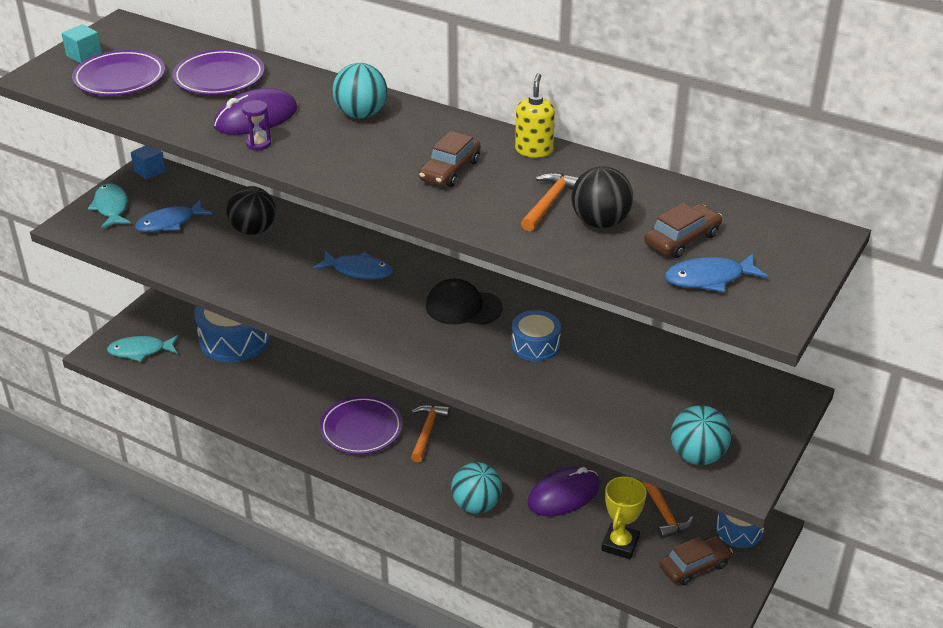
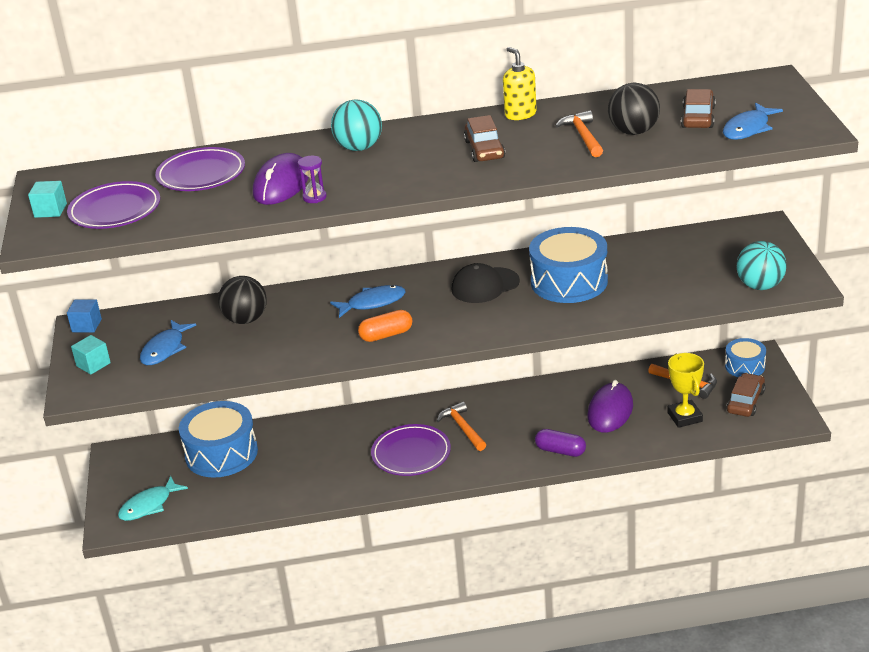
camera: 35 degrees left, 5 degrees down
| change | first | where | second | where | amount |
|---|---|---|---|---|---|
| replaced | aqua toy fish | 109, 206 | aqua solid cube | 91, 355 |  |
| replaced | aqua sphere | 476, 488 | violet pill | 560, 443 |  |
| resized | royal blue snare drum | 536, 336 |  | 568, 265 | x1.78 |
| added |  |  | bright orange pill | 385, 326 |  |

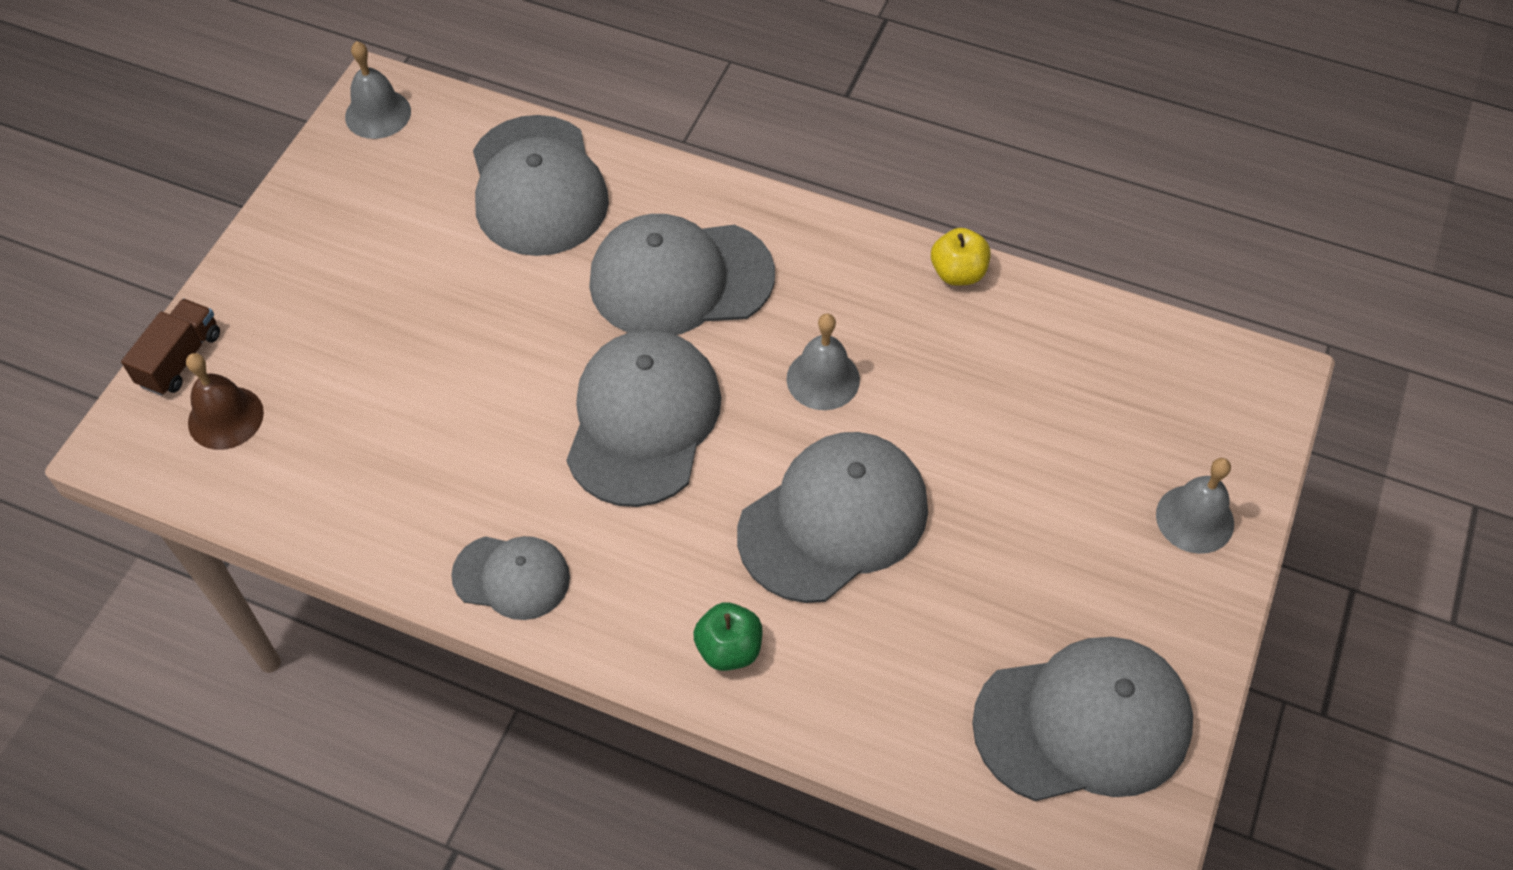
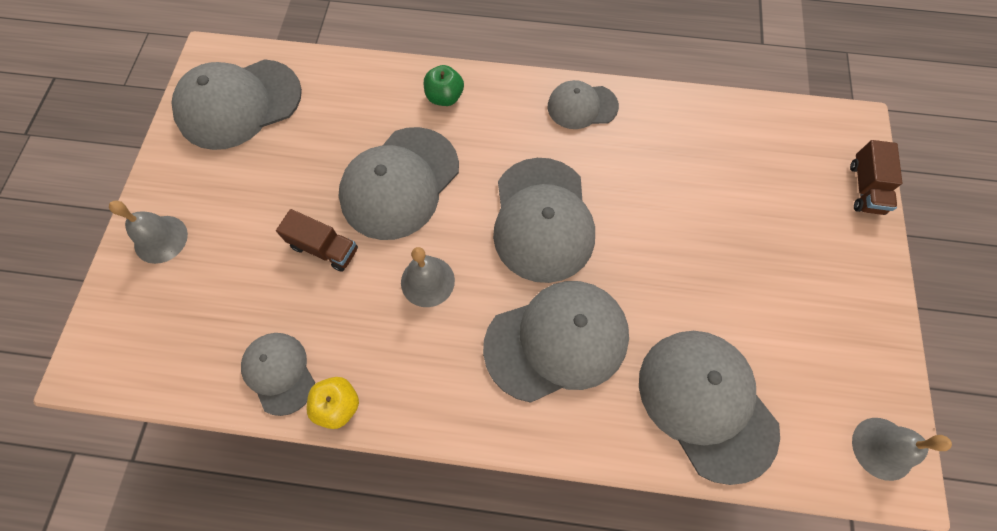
camera: 165 degrees right, 10 degrees up
| change | first | where | second | where | amount |
|---|---|---|---|---|---|
| removed | brown hand bell | 225, 401 |  |  |  |
| added |  |  | gray cap | 278, 374 |  |
| added |  |  | brown lorry | 317, 240 |  |

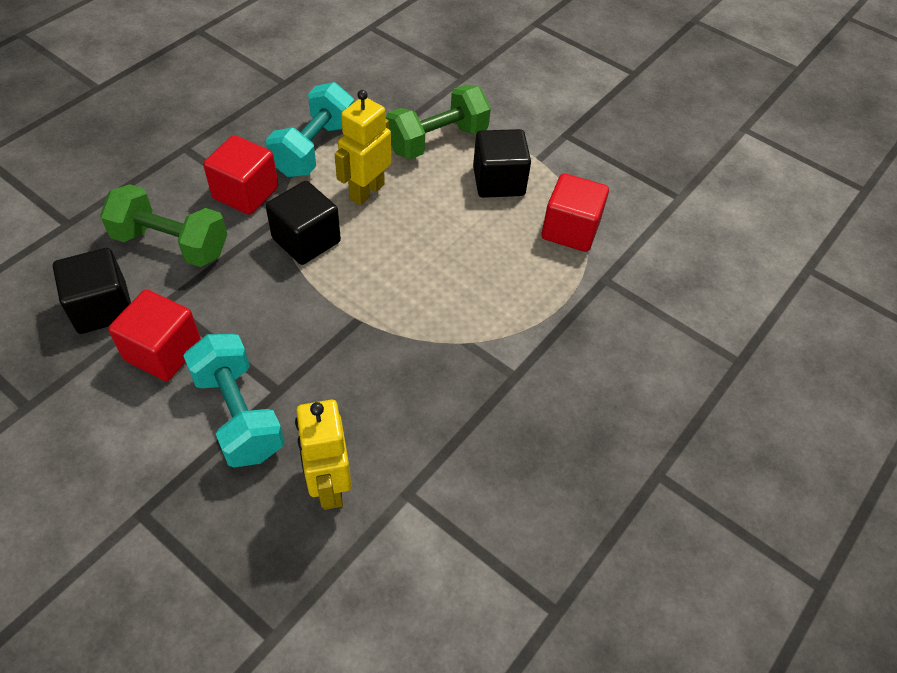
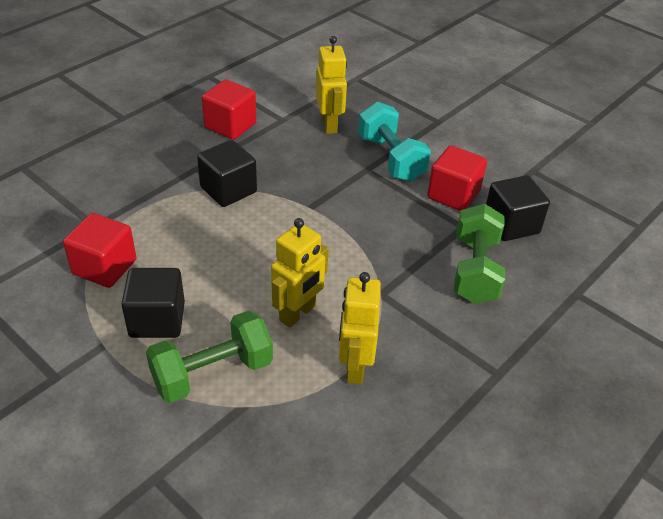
camera: 175 degrees left, 10 degrees down
| change | first | where | second | where | amount |
|---|---|---|---|---|---|
| turned | green dumbbell | 163, 225 |  | 479, 254 | 75 degrees clockwise |
| moved | crimson solid cube | 240, 175 |  | 229, 109 |  |
| replaced | aqua dumbbell | 310, 129 | golden toy robot | 360, 328 |  |
| moved | jet-black solid cube | 303, 223 |  | 227, 173 |  |

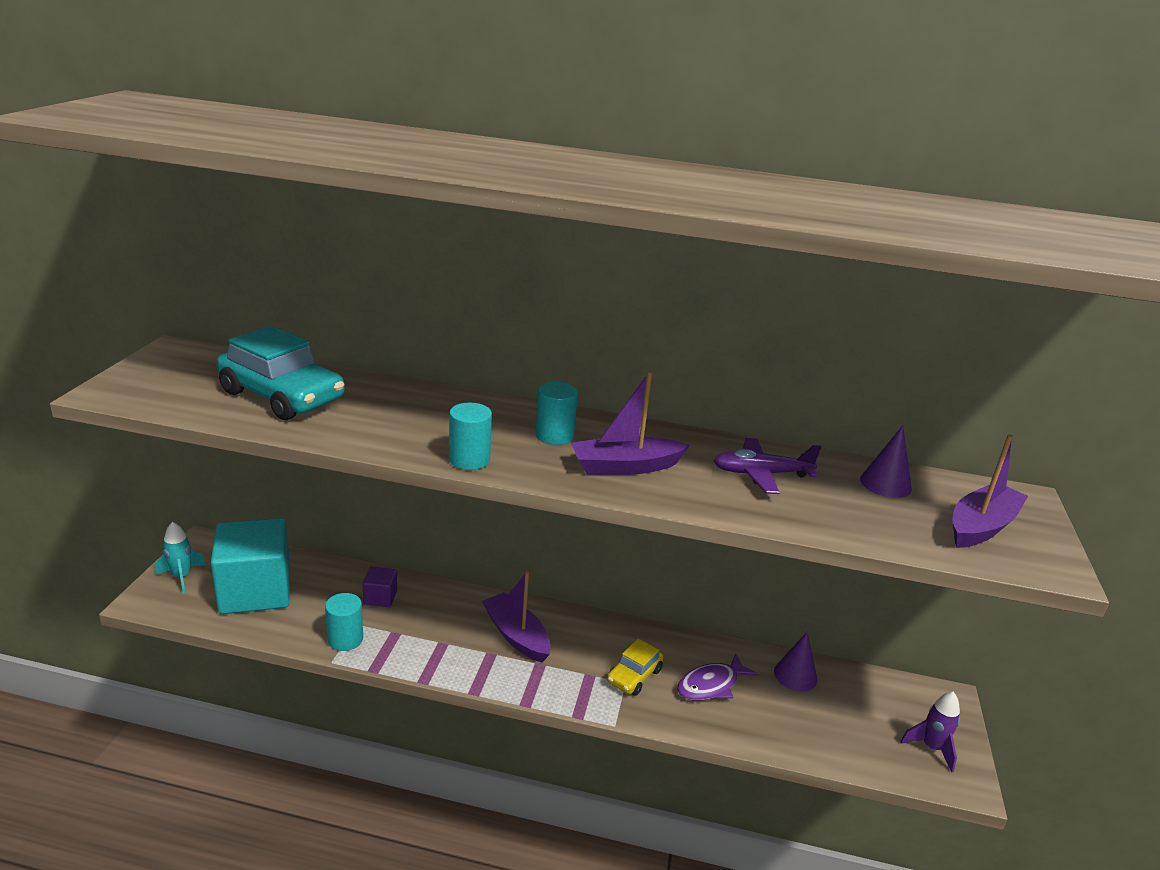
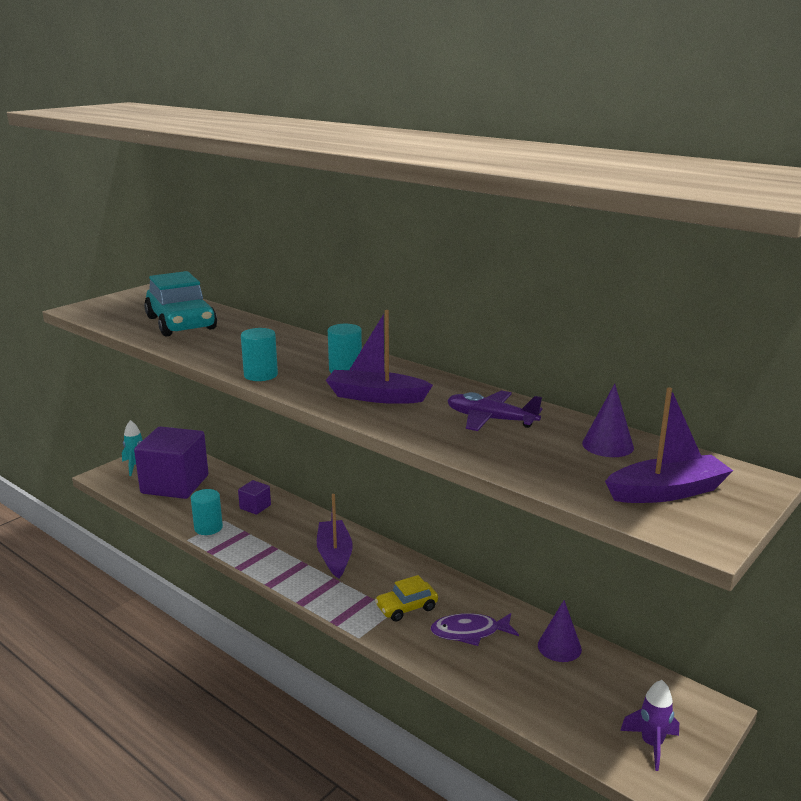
camera: 30 degrees right, 5 degrees down
| change | first | where | second | where | amount |
|---|---|---|---|---|---|
| recoloured | aqua solid cube | 250, 566 | violet solid cube | 171, 462 |  |

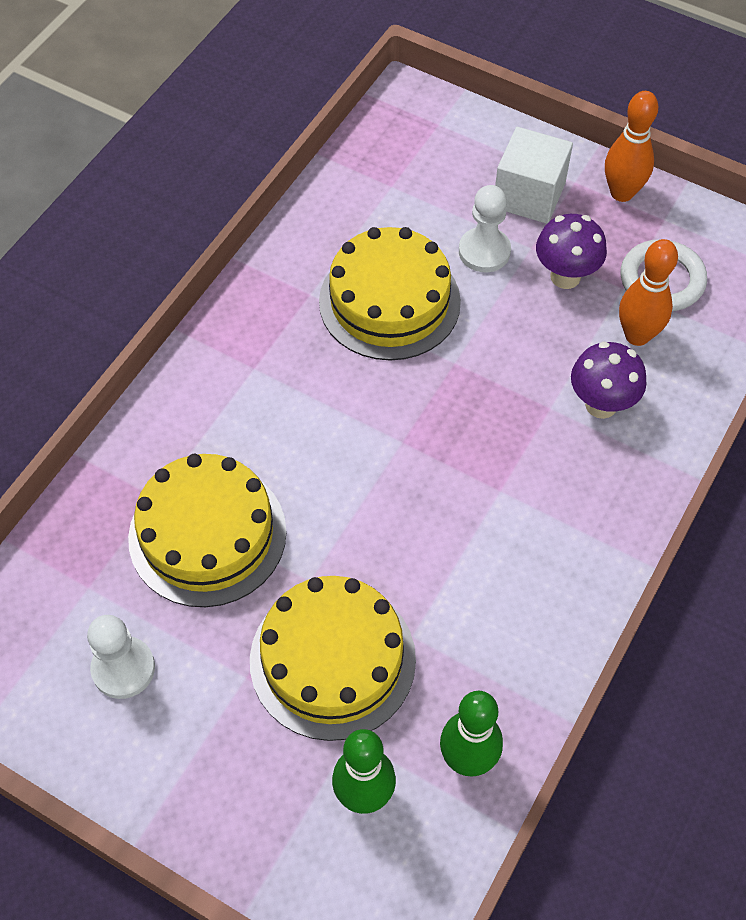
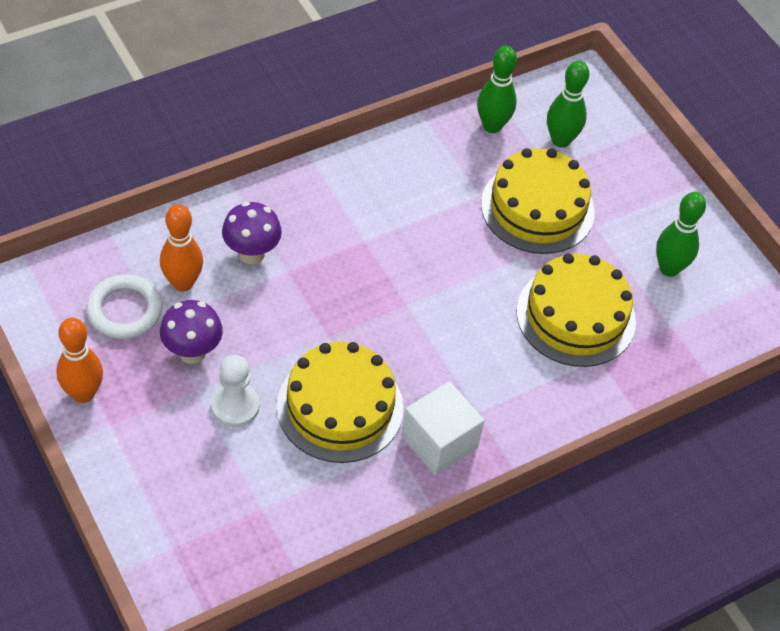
camera: 155 degrees left, 5 degrees down
| change | first | where | second | where | amount |
|---|---|---|---|---|---|
| replaced | pure white pawn | 121, 657 | green skittle | 681, 234 |  |
| moved | pure white solid cube | 534, 175 |  | 442, 428 |  |

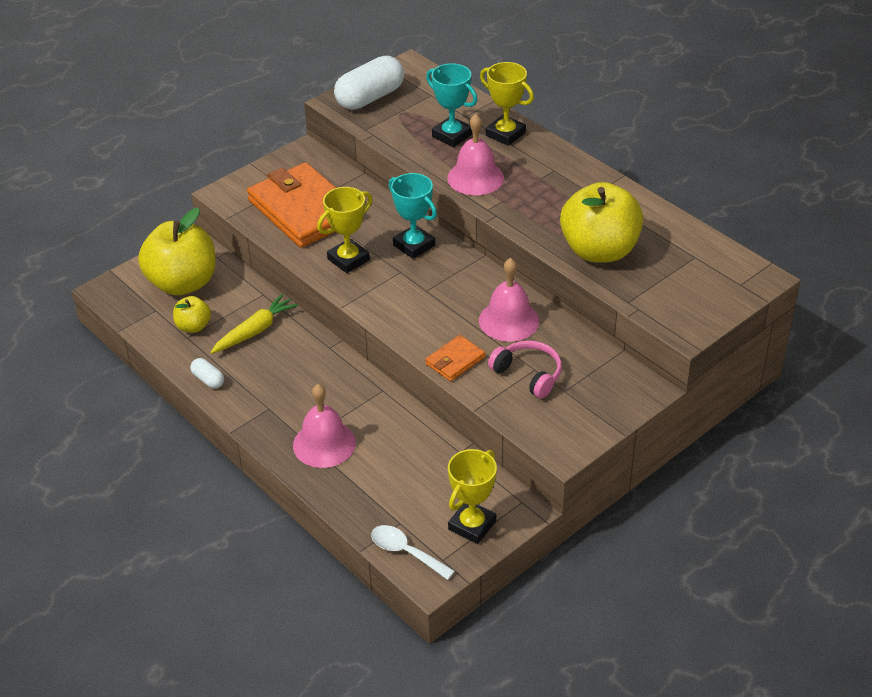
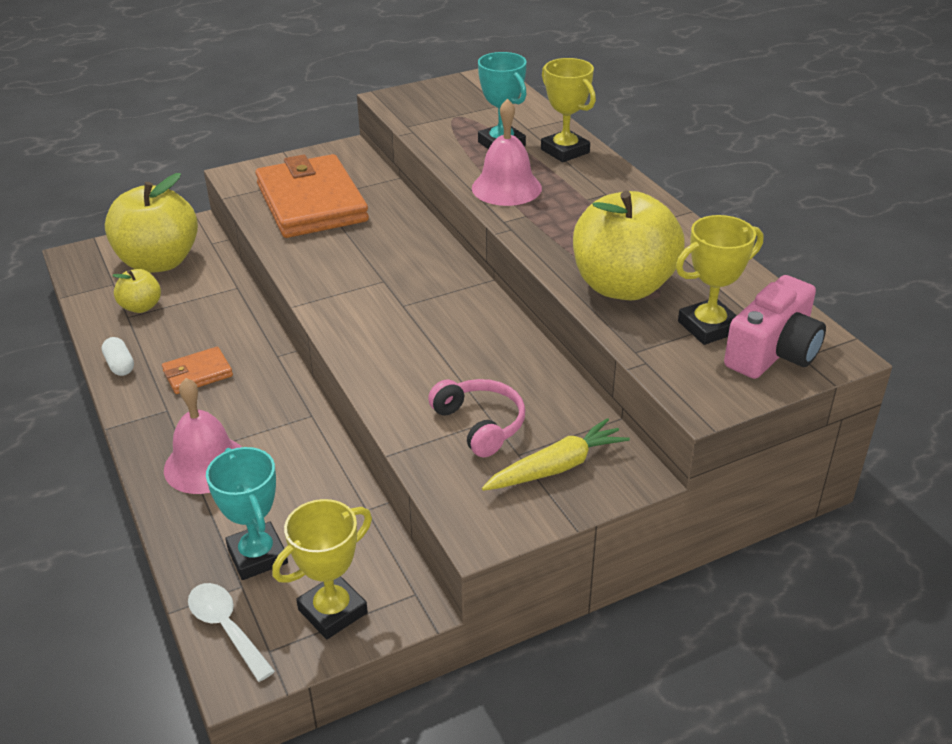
camera: 15 degrees right, 5 degrees down
| change | first | where | second | where | amount |
|---|---|---|---|---|---|
| moved | golden toy carrot | 254, 324 |  | 556, 454 |  |
| moved | golden award cup | 344, 230 |  | 719, 280 |  |
| removed | pure white pill | 369, 83 |  |  |  |
| moved | aqua award cup | 413, 216 |  | 247, 513 |  |
| moved | bright orange billfold | 455, 358 |  | 197, 370 |  |
| removed | pink hand bell | 509, 300 |  |  |  |
| added |  |  | pink photo camera | 775, 327 |  |

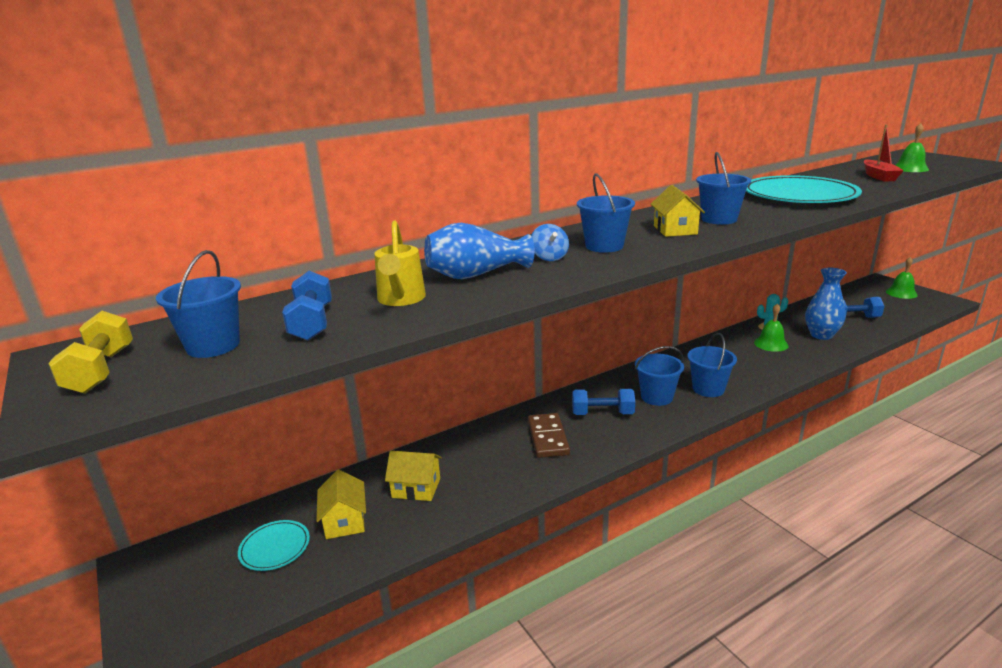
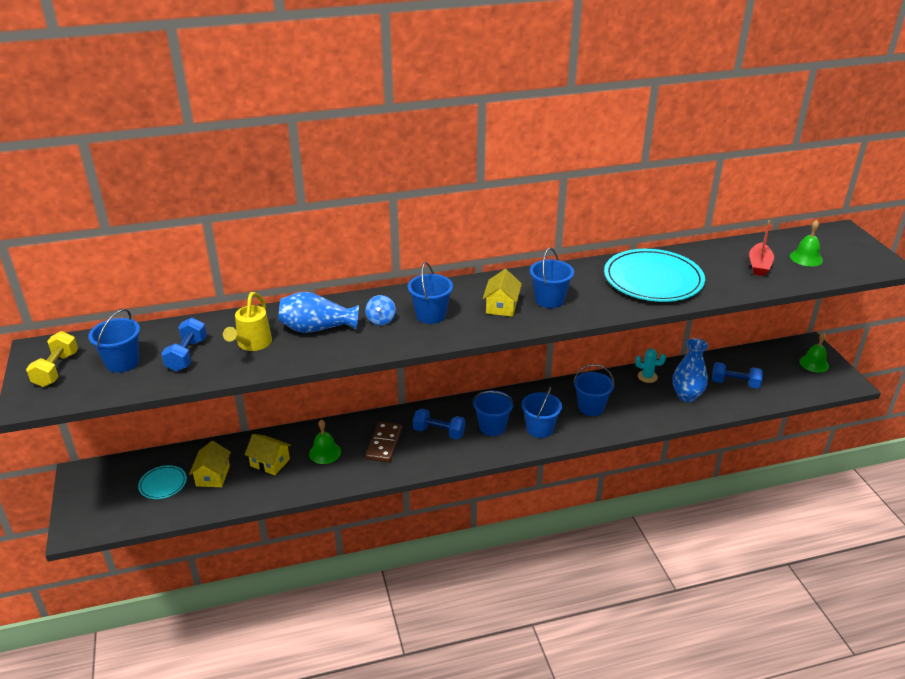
camera: 15 degrees right, 10 degrees up
| change | first | where | second | where | amount |
|---|---|---|---|---|---|
| moved | green hand bell | 771, 328 |  | 325, 441 |  |
| added |  |  | royal blue sand bucket | 594, 390 |  |

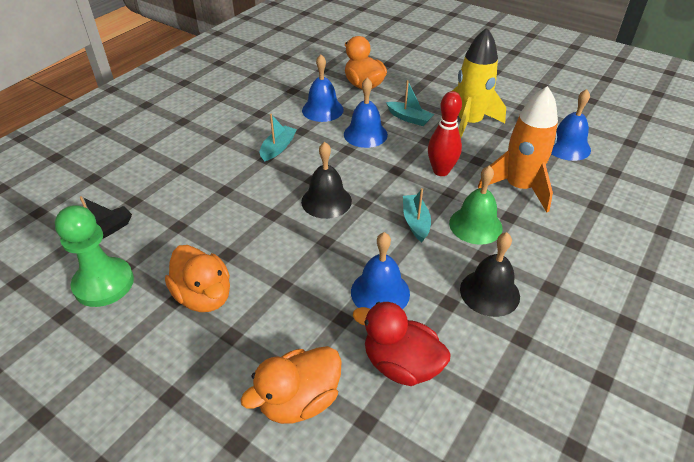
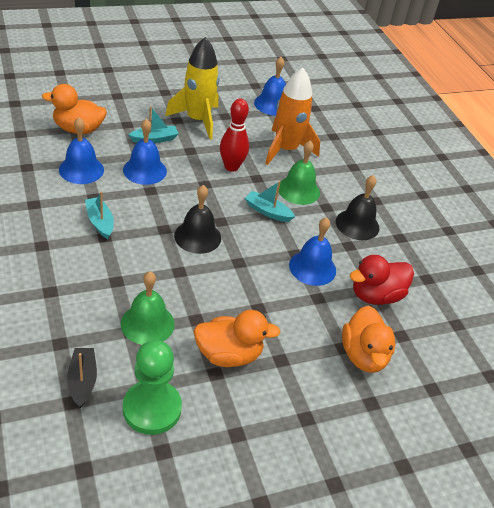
camera: 60 degrees left, 0 degrees up
| change | first | where | second | where | amount |
|---|---|---|---|---|---|
| added |  |  | green hand bell | 148, 308 |  |

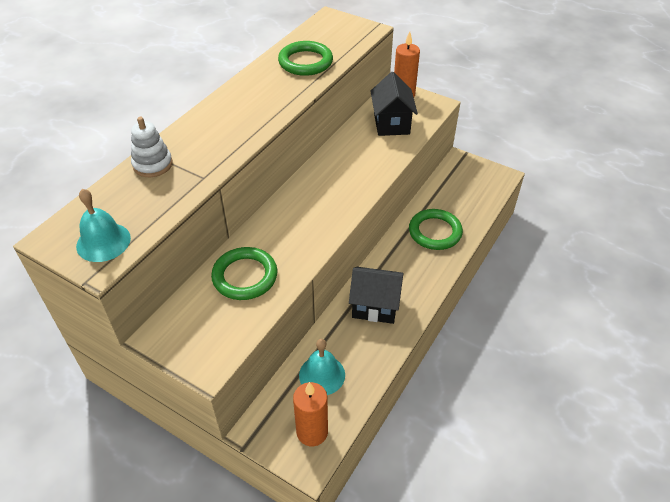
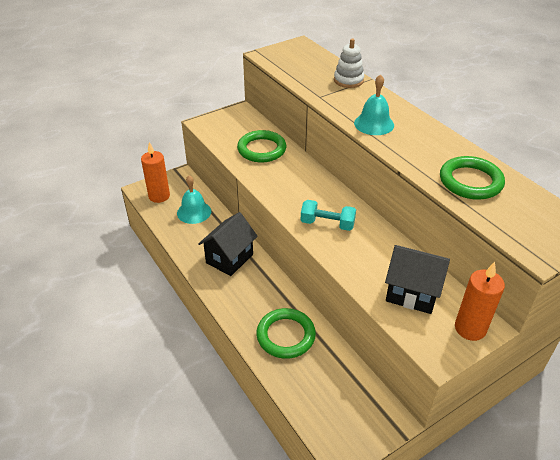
camera: 115 degrees right, 5 degrees down
| change | first | where | second | where | amount |
|---|---|---|---|---|---|
| moved | aqua hand bell | 103, 225 |  | 374, 104 |  |
| added |  |  | aqua dumbbell | 328, 215 |  |

